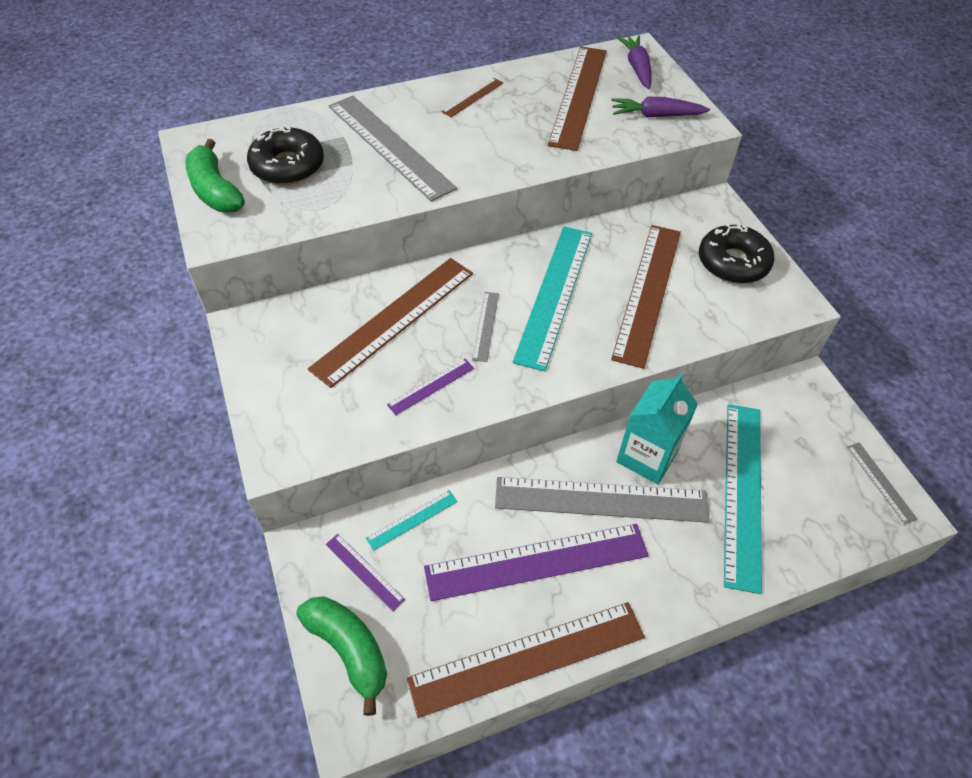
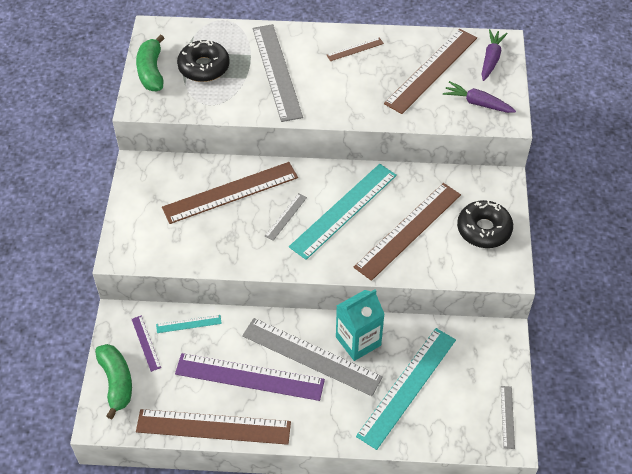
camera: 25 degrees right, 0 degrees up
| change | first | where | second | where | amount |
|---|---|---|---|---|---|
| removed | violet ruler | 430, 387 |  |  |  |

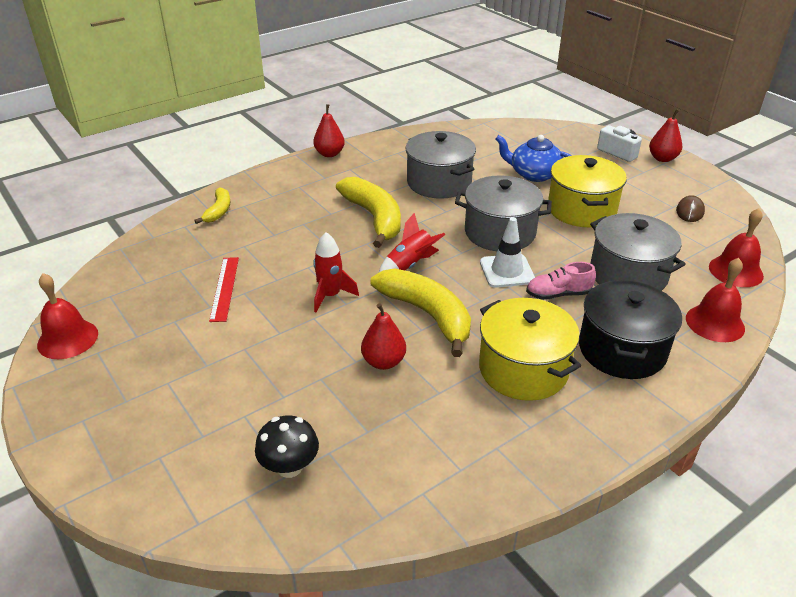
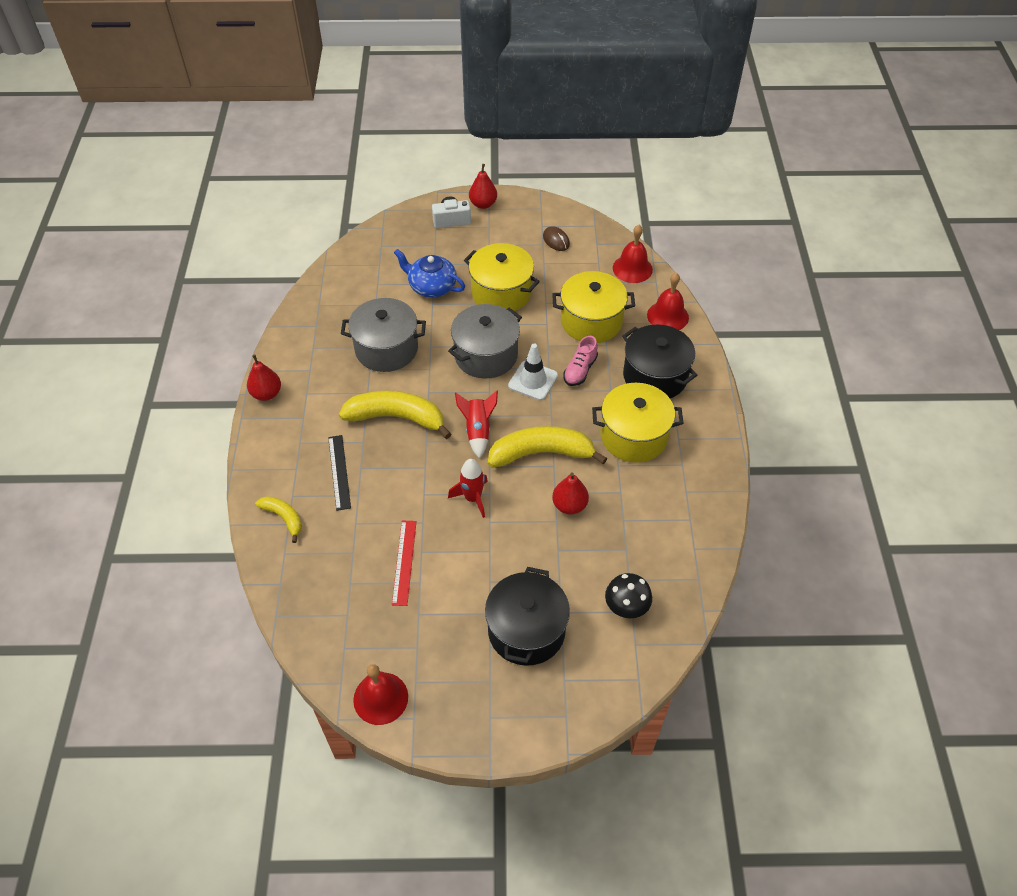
camera: 55 degrees left, 15 degrees up
| change | first | where | second | where | amount |
|---|---|---|---|---|---|
| turned | crimson ruler | 224, 289 |  | 404, 563 | 60 degrees clockwise |
| turned | royal blue teapot | 533, 158 |  | 429, 273 | 60 degrees clockwise |
| recoloured | gray cooking pot | 638, 252 | golden cooking pot | 593, 307 |  |
| added |  |  | jet-black ruler | 339, 473 |  |
| added |  |  | jet-black cooking pot | 527, 616 |  |

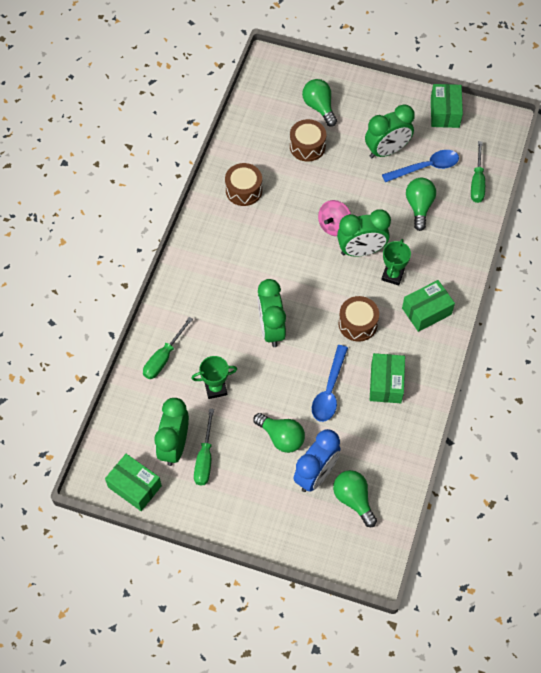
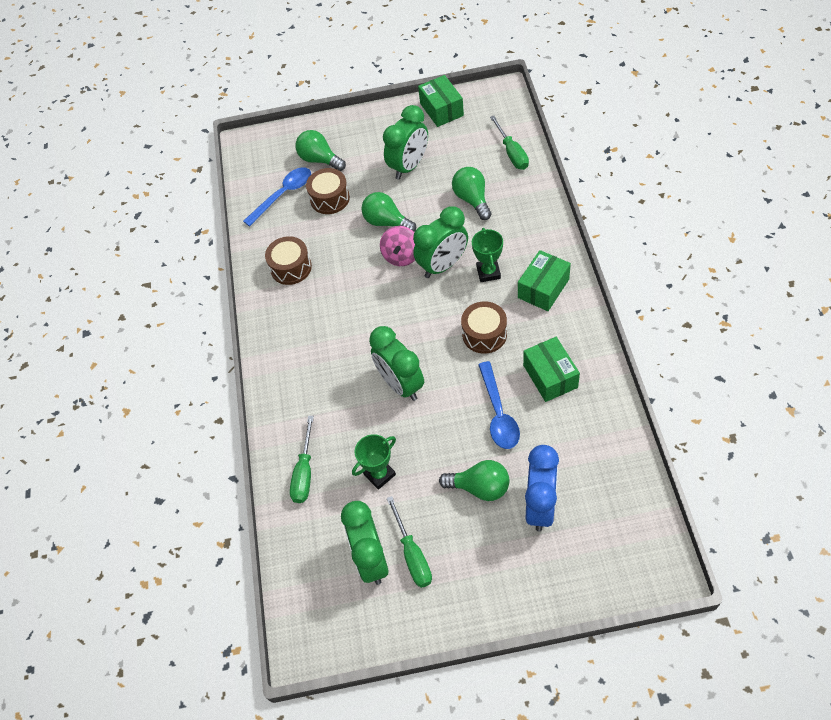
camera: 20 degrees left, 5 degrees down
| change | first | where | second | where | amount |
|---|---|---|---|---|---|
| removed | green box | 133, 482 |  |  |  |
| moved | green bulb | 355, 498 |  | 389, 212 |  |
| moved | royal blue teaspoon | 420, 166 |  | 277, 196 |  |

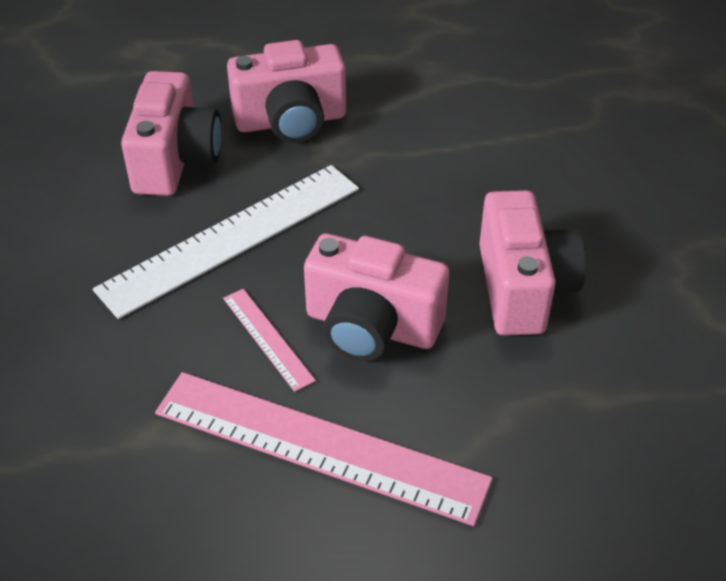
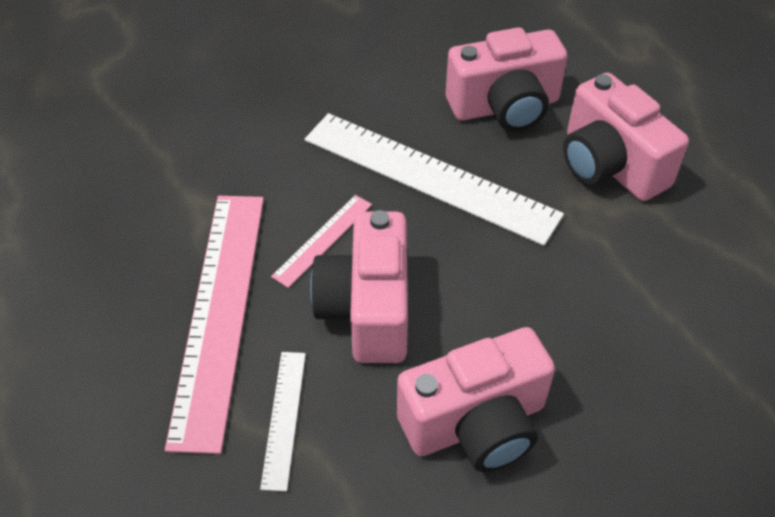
camera: 70 degrees right, 5 degrees up
| change | first | where | second | where | amount |
|---|---|---|---|---|---|
| added |  |  | pure white ruler | 283, 421 |  |

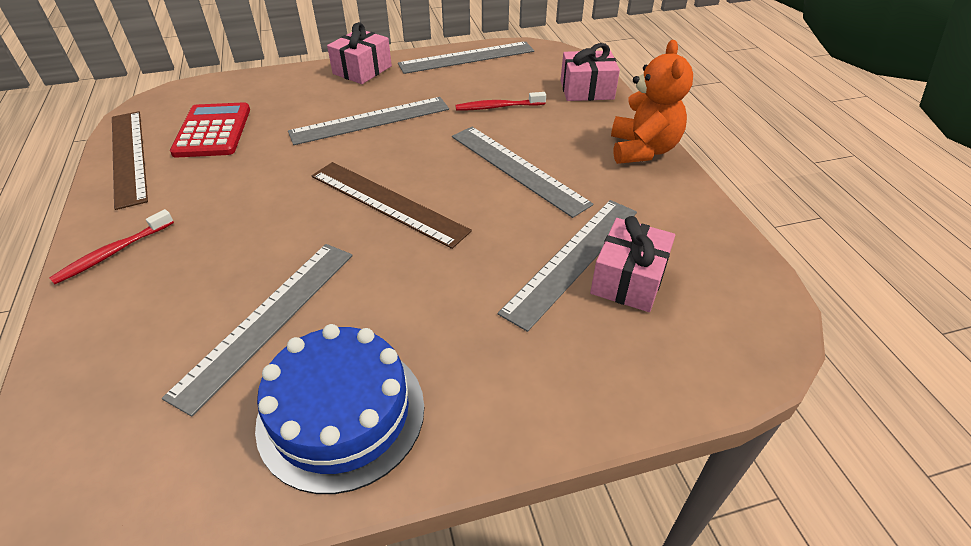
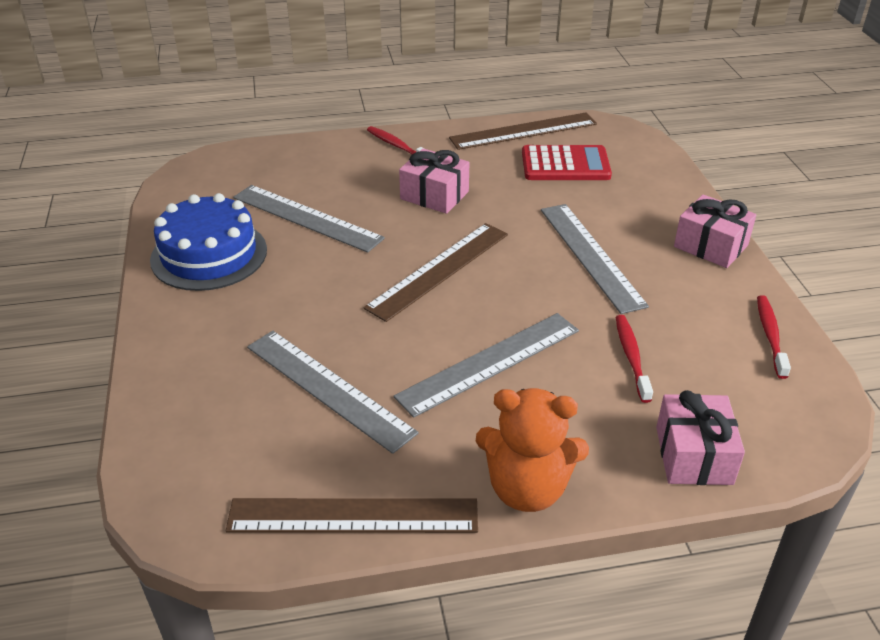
camera: 95 degrees right, 5 degrees down
| change | first | where | second | where | amount |
|---|---|---|---|---|---|
| replaced | gray ruler | 466, 57 | crimson toothbrush | 774, 337 |  |
| moved | pink gift | 632, 264 |  | 434, 181 |  |
| added |  |  | brown ruler | 352, 515 |  |

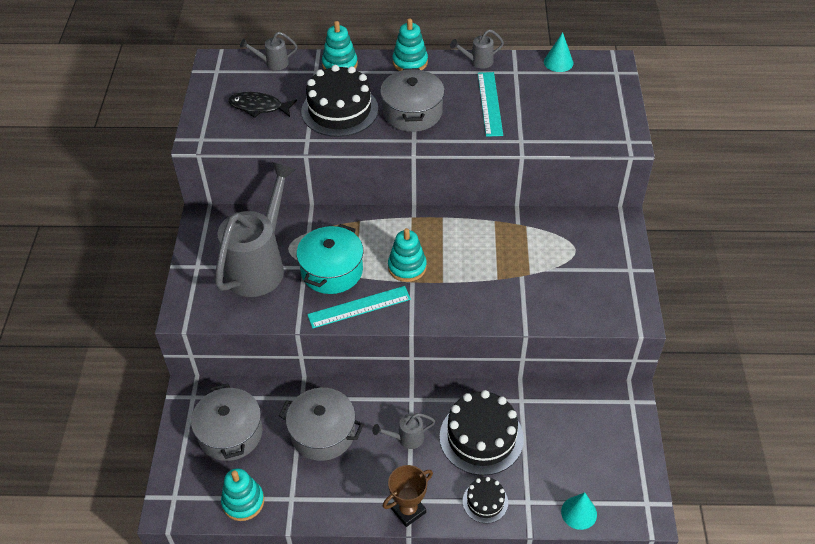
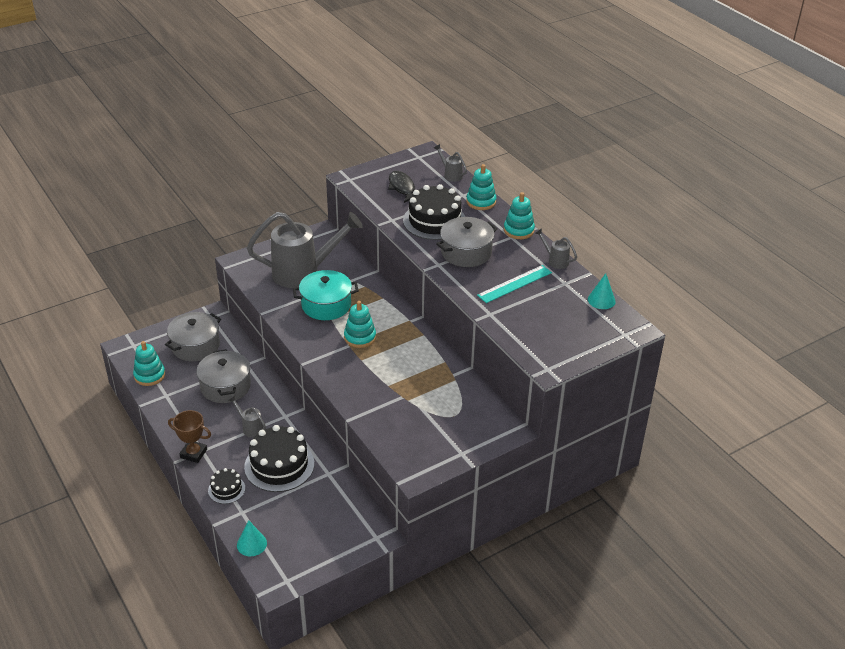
camera: 55 degrees right, 10 degrees down
| change | first | where | second | where | amount |
|---|---|---|---|---|---|
| removed | aqua ruler | 359, 307 |  |  |  |

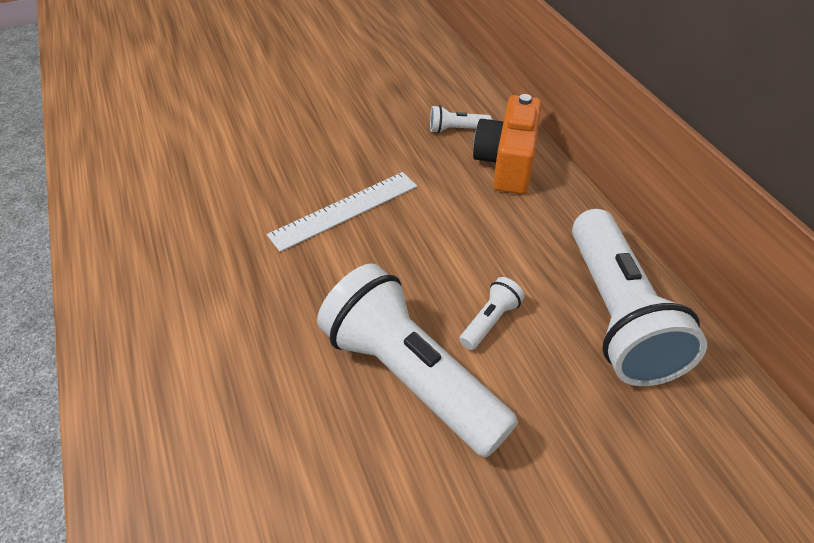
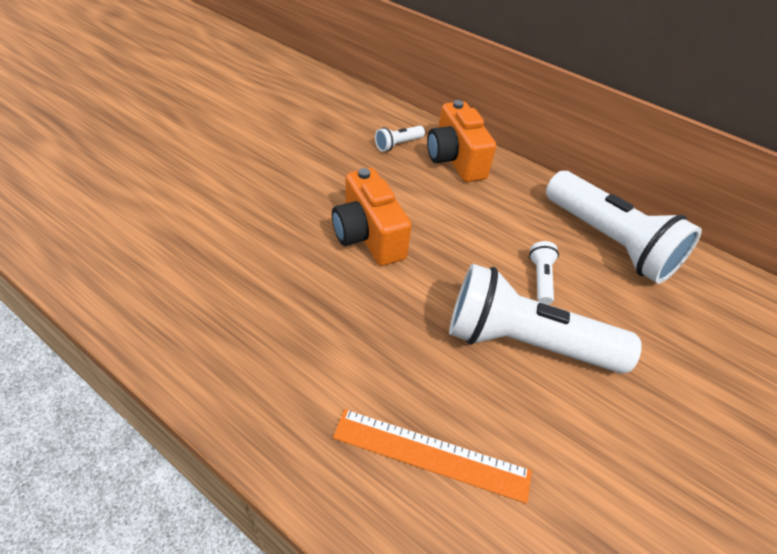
camera: 35 degrees left, 0 degrees up
| change | first | where | second | where | amount |
|---|---|---|---|---|---|
| replaced | pure white ruler | 342, 212 | bright orange photo camera | 372, 217 |  |
| added |  |  | bright orange ruler | 432, 456 |  |

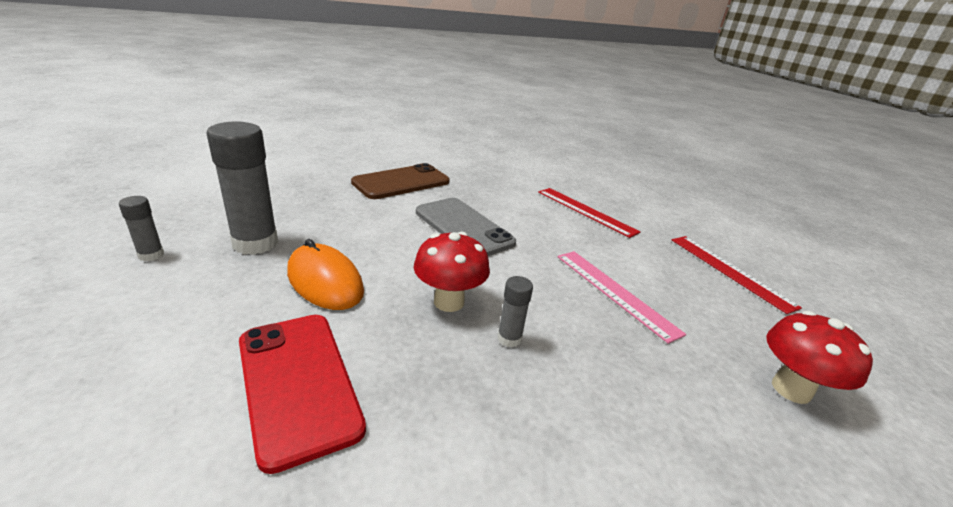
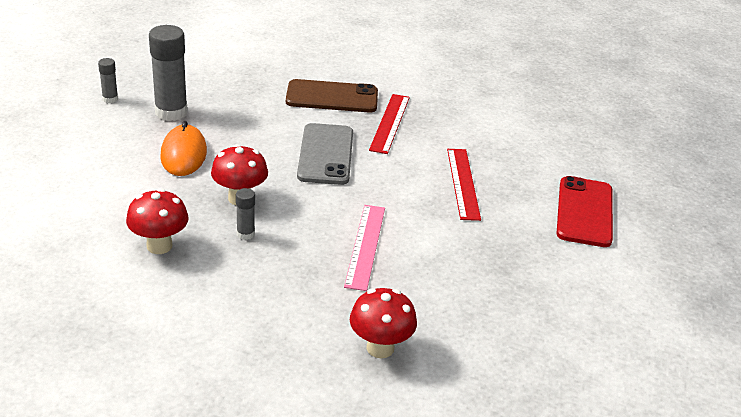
camera: 40 degrees right, 5 degrees up
| change | first | where | second | where | amount |
|---|---|---|---|---|---|
| moved | crimson smartphone | 302, 394 |  | 584, 211 |  |
| moved | crimson ruler | 737, 275 |  | 389, 124 |  |
| added |  |  | crimson toadstool | 157, 221 |  |

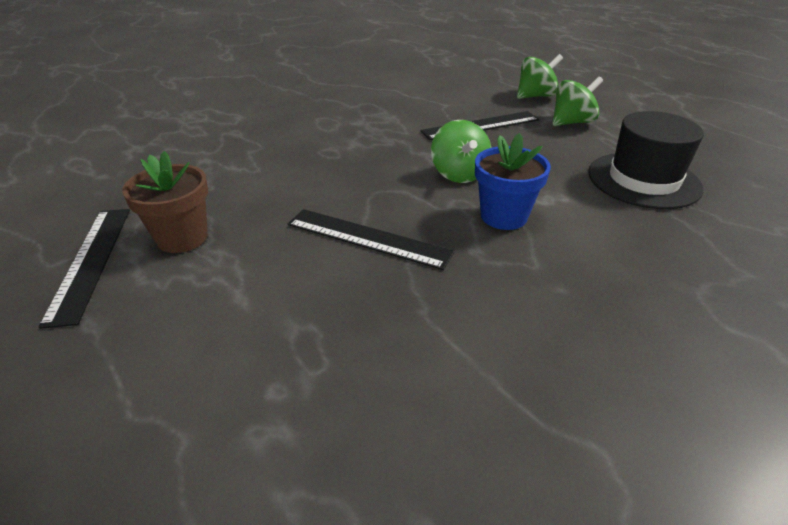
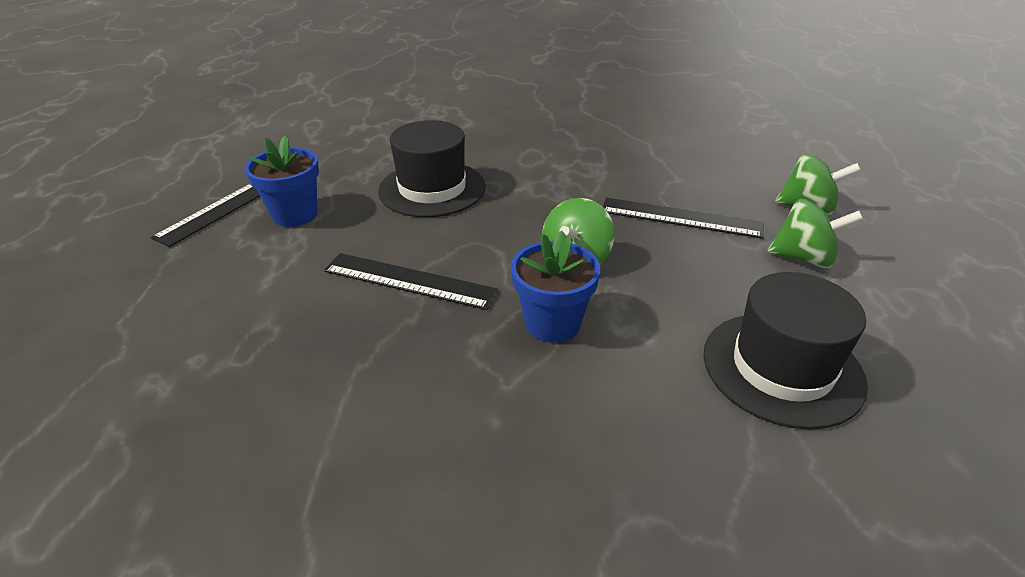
camera: 40 degrees right, 0 degrees up
| change | first | where | second | where | amount |
|---|---|---|---|---|---|
| recoloured | brown flower pot | 165, 202 | royal blue flower pot | 282, 181 |  |
| turned | jet-black ruler | 371, 239 |  | 411, 281 | 45 degrees counterclockwise |
| added |  |  | jet-black hat | 432, 168 |  |

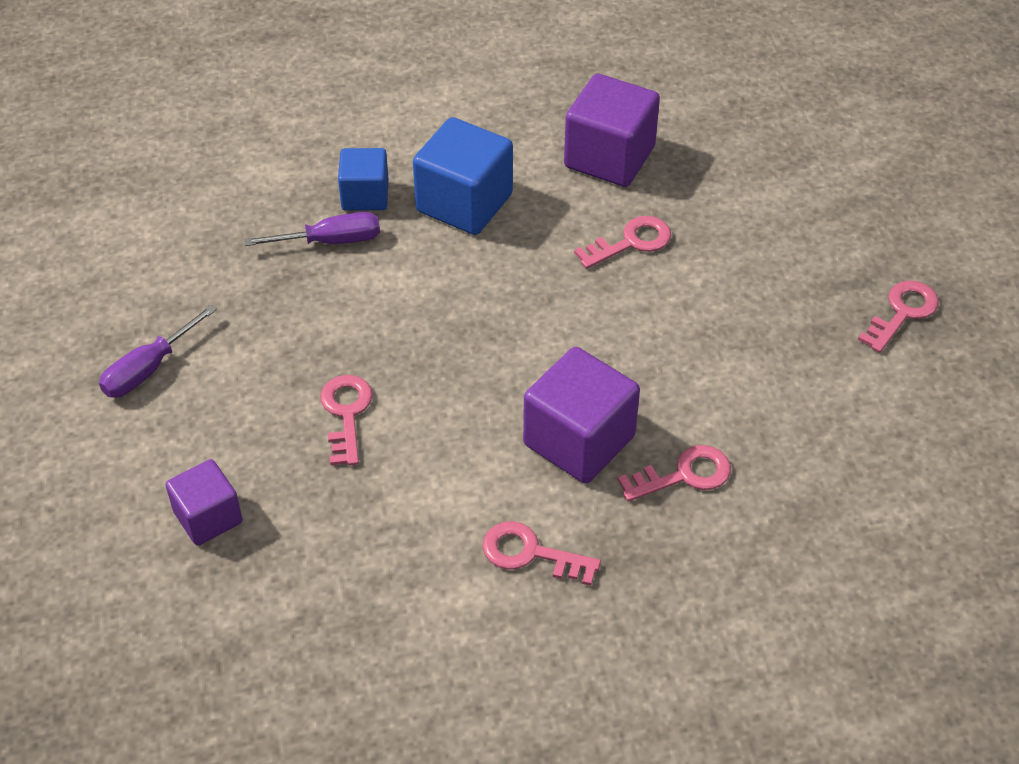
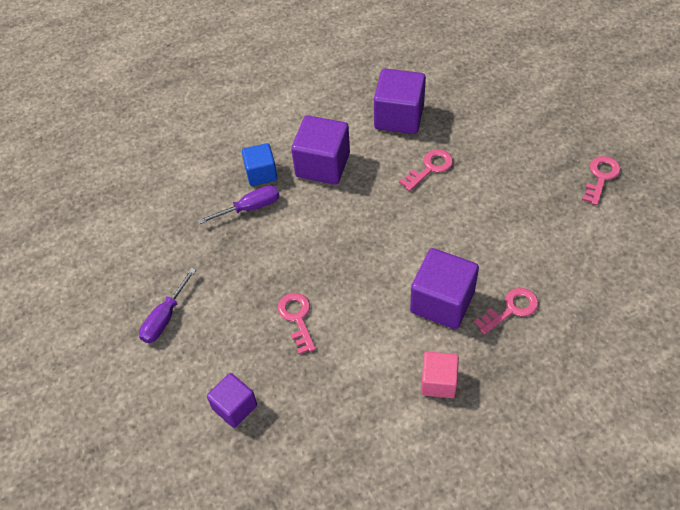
camera: 10 degrees left, 5 degrees up
| change | first | where | second | where | amount |
|---|---|---|---|---|---|
| recoloured | royal blue solid cube | 463, 176 | violet solid cube | 320, 150 |  |
| replaced | pink latchkey | 542, 553 | pink solid cube | 440, 374 |  |

